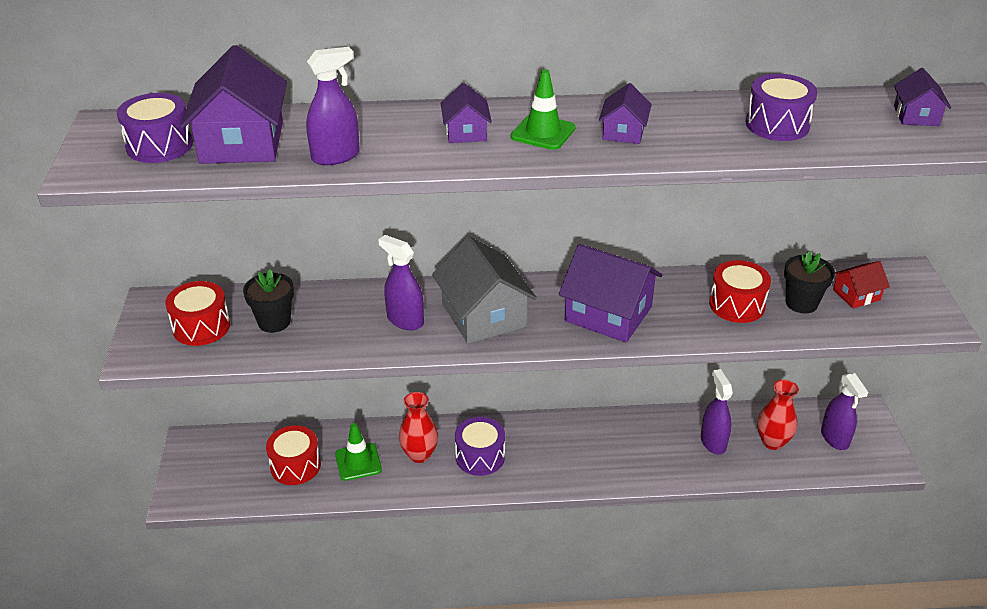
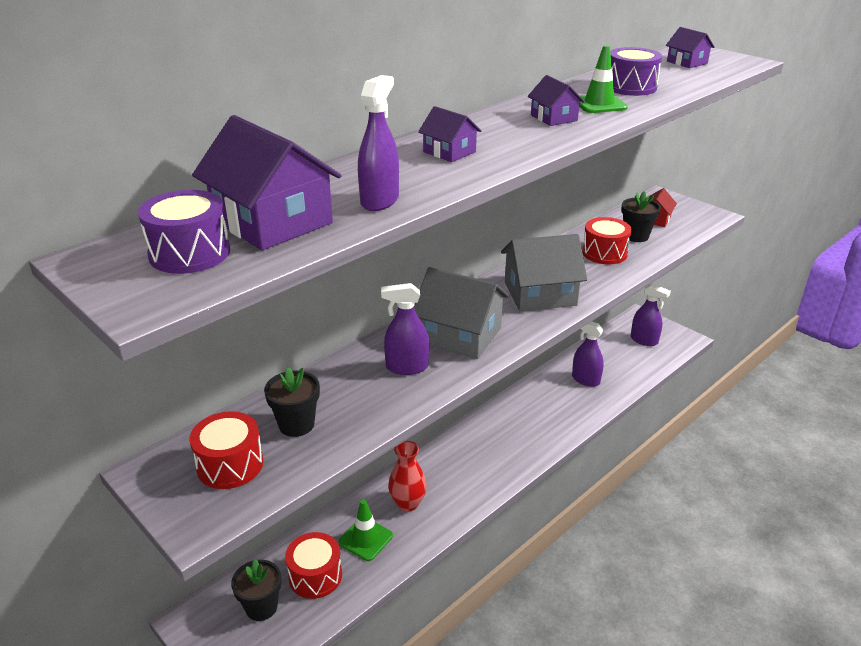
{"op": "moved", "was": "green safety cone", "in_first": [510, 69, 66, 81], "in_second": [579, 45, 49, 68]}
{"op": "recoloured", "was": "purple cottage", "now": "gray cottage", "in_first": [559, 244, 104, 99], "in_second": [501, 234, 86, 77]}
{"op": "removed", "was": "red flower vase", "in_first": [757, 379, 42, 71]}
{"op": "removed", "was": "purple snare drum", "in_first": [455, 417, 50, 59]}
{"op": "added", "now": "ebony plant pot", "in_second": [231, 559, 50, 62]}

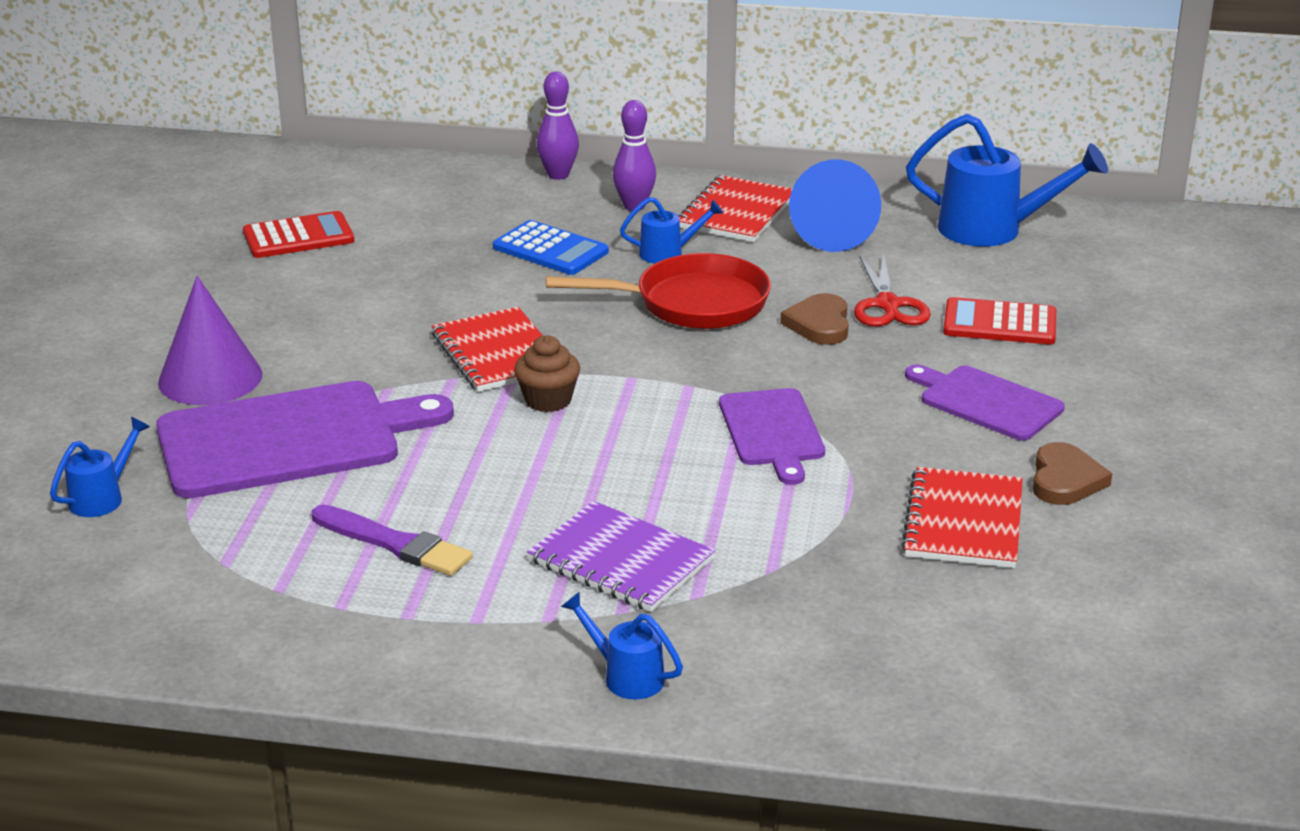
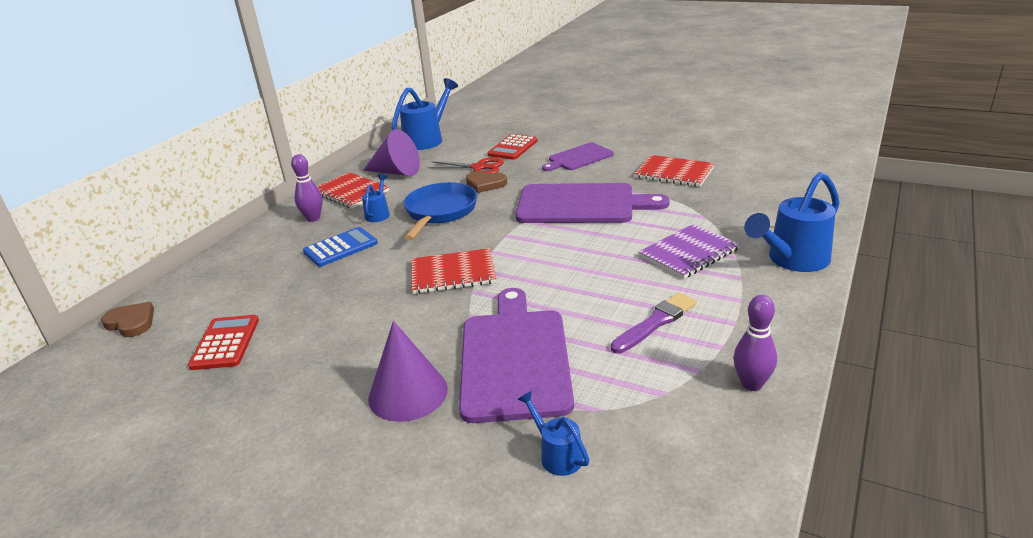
{"op": "moved", "was": "purple skittle", "in_first": [536, 71, 43, 109], "in_second": [733, 295, 44, 96]}
{"op": "recoloured", "was": "royal blue cone", "now": "purple cone", "in_first": [789, 160, 92, 92], "in_second": [363, 129, 57, 47]}
{"op": "recoloured", "was": "red frying pan", "now": "royal blue frying pan", "in_first": [546, 253, 225, 76], "in_second": [403, 182, 74, 59]}
{"op": "removed", "was": "russet muffin", "in_first": [514, 335, 66, 77]}
{"op": "resized", "was": "purple cutting board", "in_first": [719, 388, 106, 97], "in_second": [516, 183, 154, 40], "ratio": 1.73}
{"op": "moved", "was": "russet heart shape", "in_first": [1033, 442, 79, 63], "in_second": [101, 302, 53, 35]}
{"op": "resized", "was": "royal blue watering can", "in_first": [561, 592, 122, 107], "in_second": [744, 172, 96, 100], "ratio": 1.93}

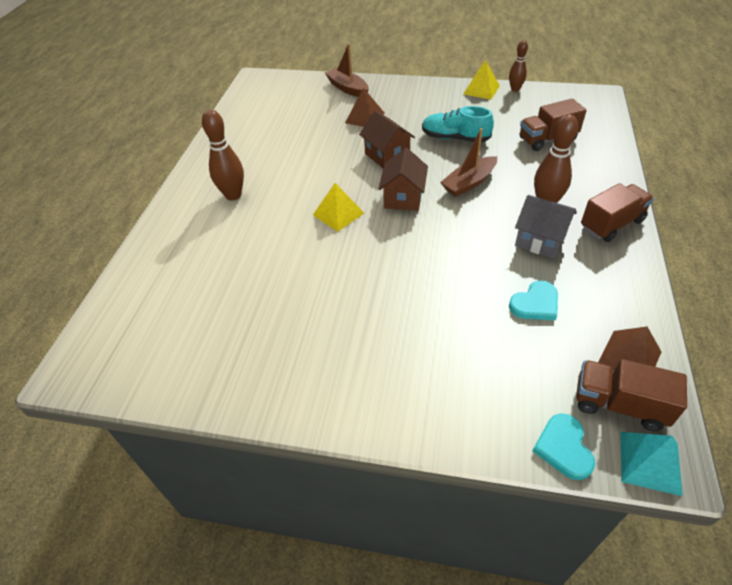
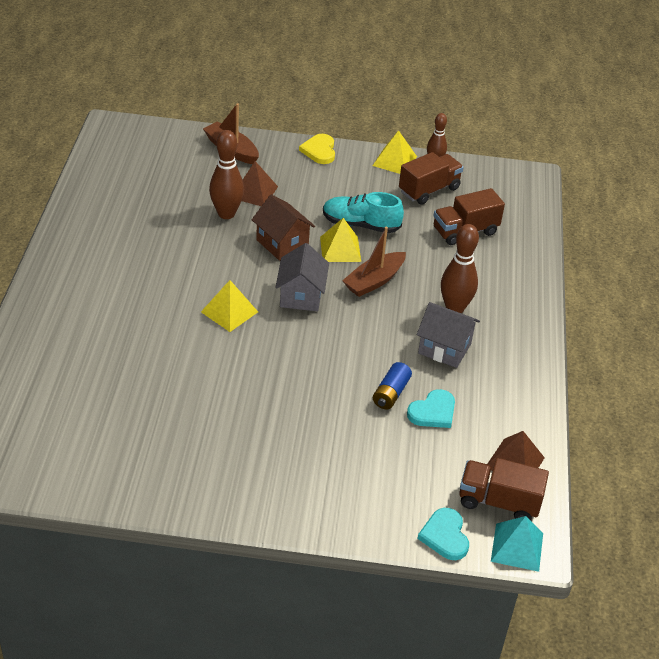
{"op": "moved", "was": "russet skittle", "in_first": [202, 109, 42, 91], "in_second": [209, 130, 35, 89]}
{"op": "recoloured", "was": "russet cottage", "now": "gray cottage", "in_first": [379, 148, 49, 63], "in_second": [275, 243, 54, 68]}
{"op": "moved", "was": "russet truck", "in_first": [581, 183, 73, 59], "in_second": [399, 152, 65, 53]}
{"op": "added", "now": "bright yellow heart shape", "in_second": [299, 134, 36, 30]}
{"op": "added", "now": "bright yellow pyramid shape", "in_second": [320, 218, 41, 44]}
{"op": "added", "now": "royal blue battery", "in_second": [373, 362, 39, 47]}

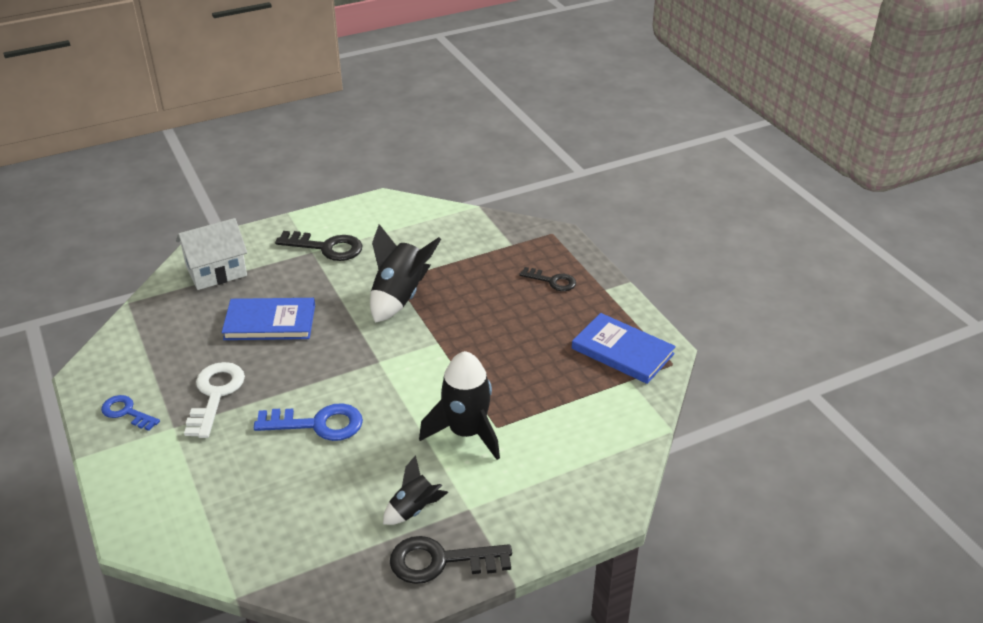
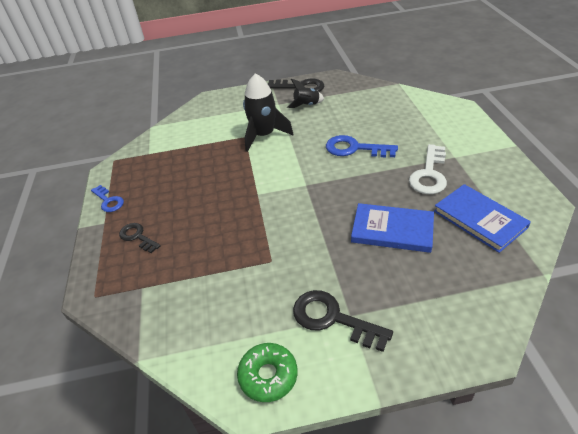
{"op": "removed", "was": "white cottage", "in_first": [176, 218, 71, 72]}
{"op": "removed", "was": "ebony spaceship", "in_first": [370, 224, 71, 99]}
{"op": "moved", "was": "royal blue book", "in_first": [572, 313, 104, 71], "in_second": [434, 184, 97, 69]}
{"op": "moved", "was": "royal blue latchkey", "in_first": [101, 395, 59, 36], "in_second": [91, 185, 33, 27]}
{"op": "added", "now": "green donut", "in_second": [237, 343, 60, 59]}

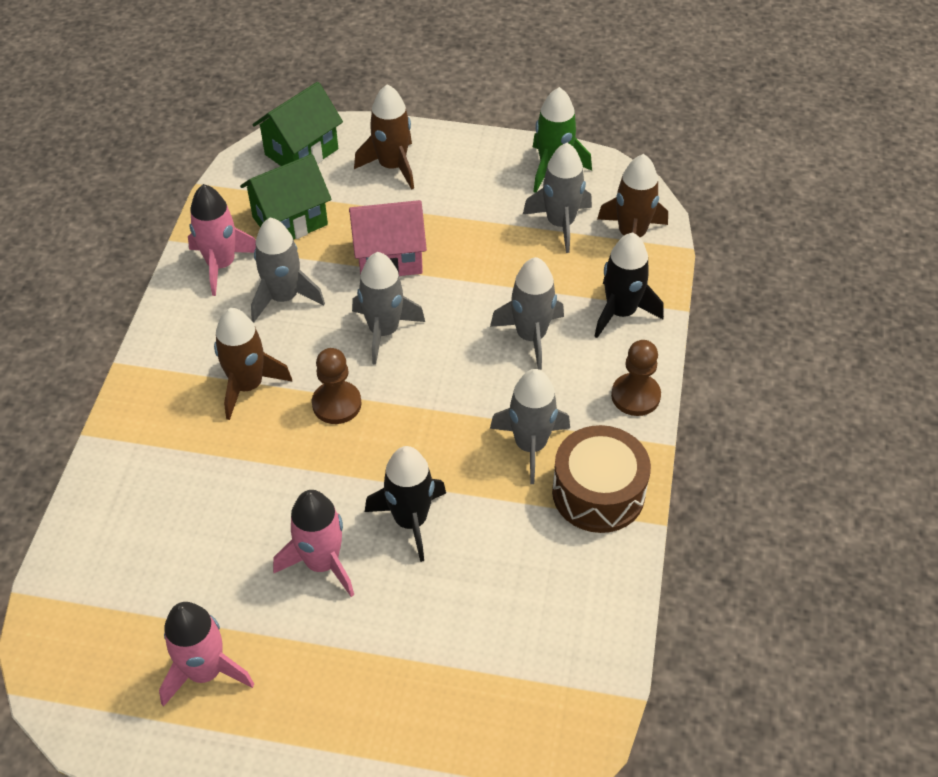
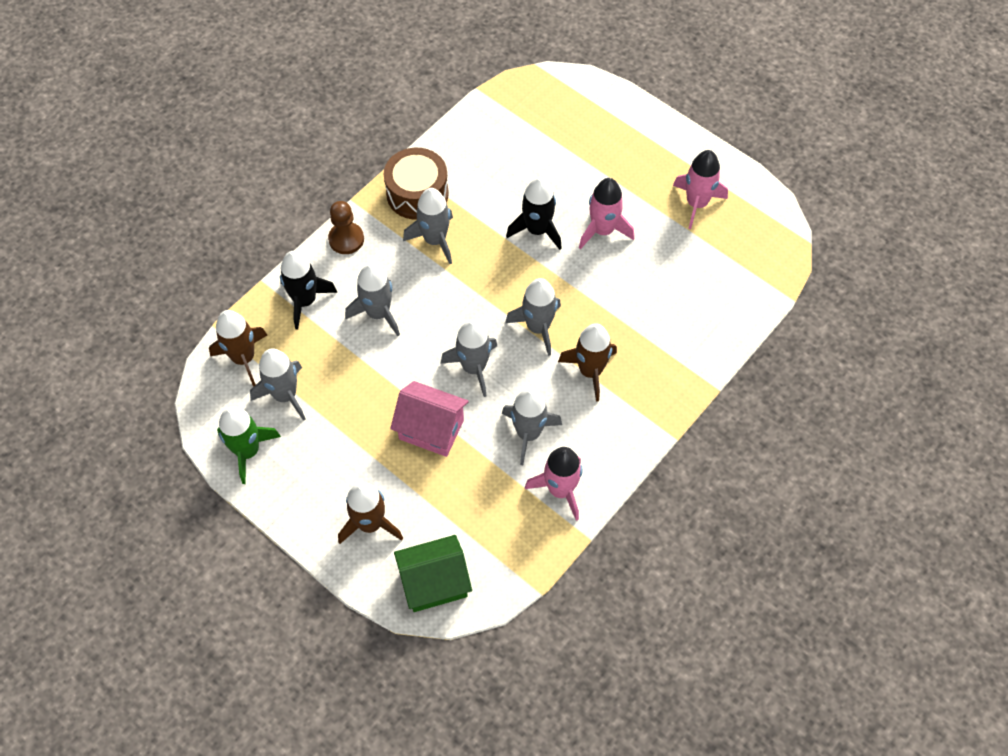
{"op": "removed", "was": "green cottage", "in_first": [240, 154, 92, 86]}
{"op": "replaced", "was": "russet pawn", "now": "gray spaceship", "in_first": [312, 348, 50, 76], "in_second": [505, 278, 56, 78]}

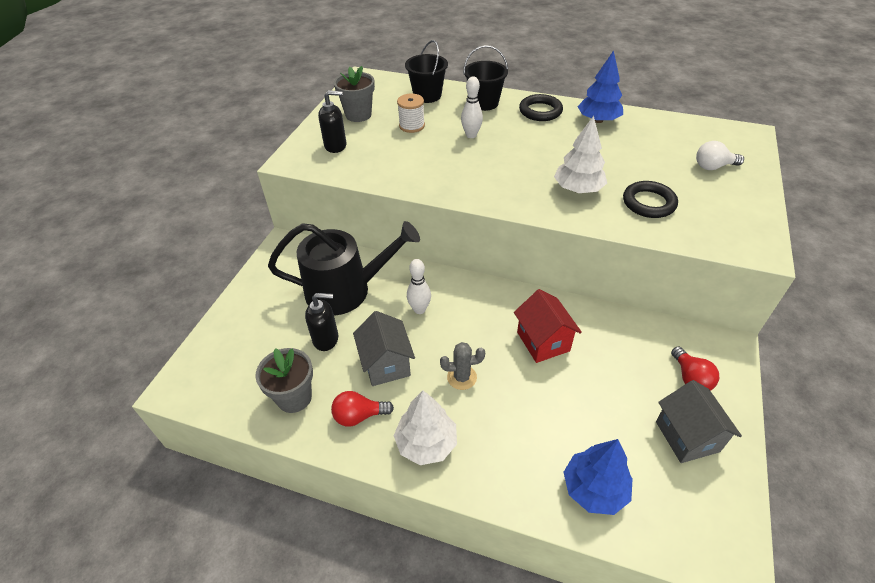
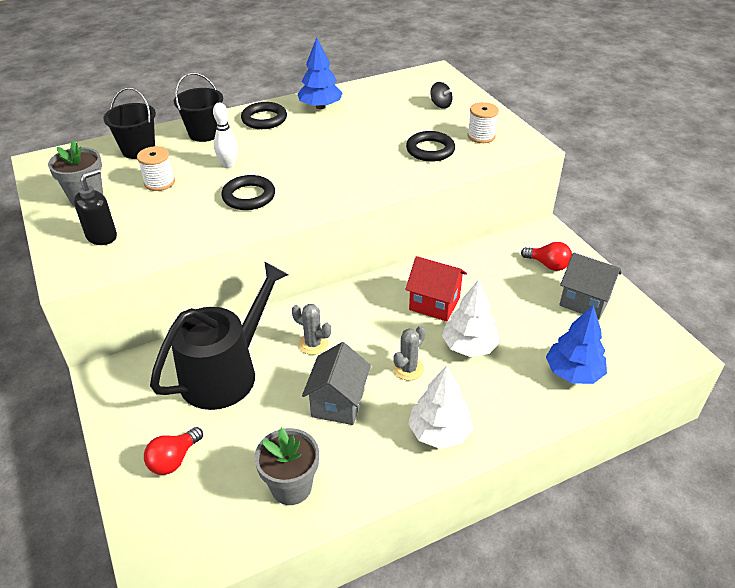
{"op": "moved", "was": "white tree", "in_first": [554, 116, 53, 77], "in_second": [442, 279, 58, 78]}
{"op": "replaced", "was": "white light bulb", "now": "ebony spinning top", "in_first": [696, 141, 48, 29], "in_second": [430, 82, 23, 27]}
{"op": "replaced", "was": "white skittle", "now": "gray cactus", "in_first": [407, 259, 24, 55], "in_second": [292, 304, 39, 51]}
{"op": "removed", "was": "ebony pump bottle", "in_first": [305, 293, 33, 58]}
{"op": "turned", "was": "gray cottage", "in_first": [353, 311, 62, 75], "in_second": [302, 342, 69, 83], "clockwise": 75}
{"op": "moved", "was": "red light bulb", "in_first": [331, 391, 63, 36], "in_second": [144, 427, 59, 48]}
{"op": "added", "now": "white spool", "in_second": [467, 102, 32, 41]}
{"op": "added", "now": "ebony ring", "in_second": [221, 175, 54, 35]}

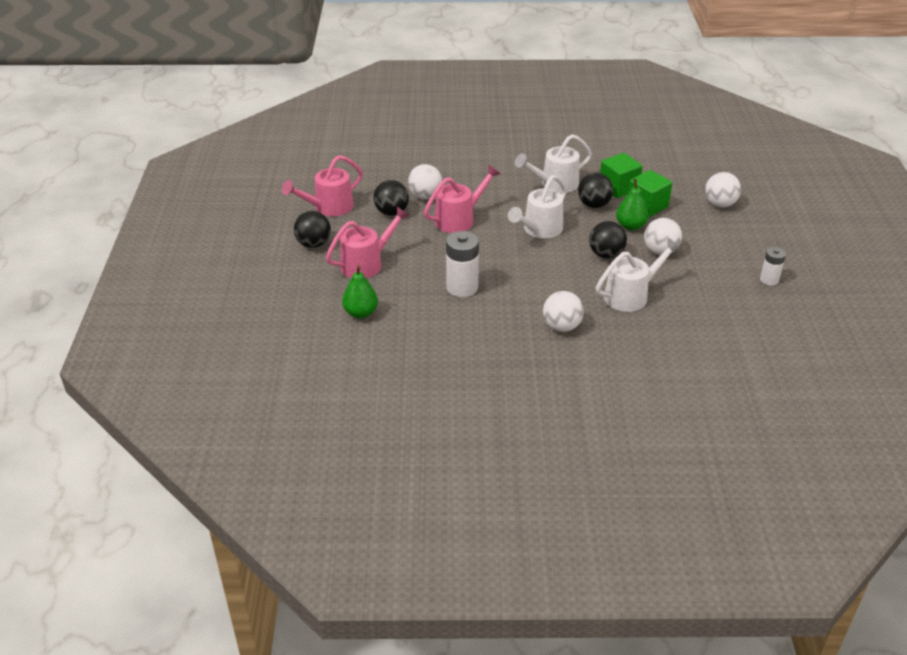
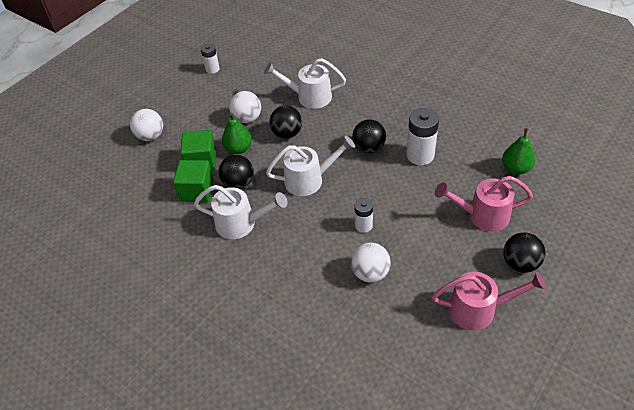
{"op": "replaced", "was": "rosy watering can", "now": "white battery", "in_first": [424, 165, 76, 68], "in_second": [354, 198, 19, 35]}
{"op": "moved", "was": "ebony sphere", "in_first": [373, 180, 36, 36], "in_second": [352, 119, 34, 34]}
{"op": "removed", "was": "white sphere", "in_first": [543, 291, 41, 41]}

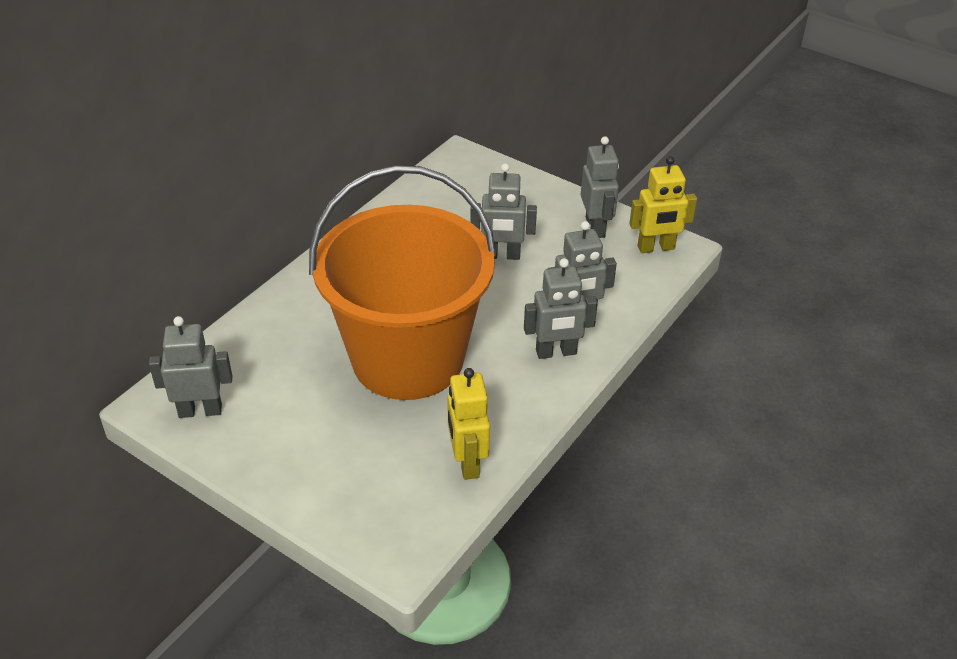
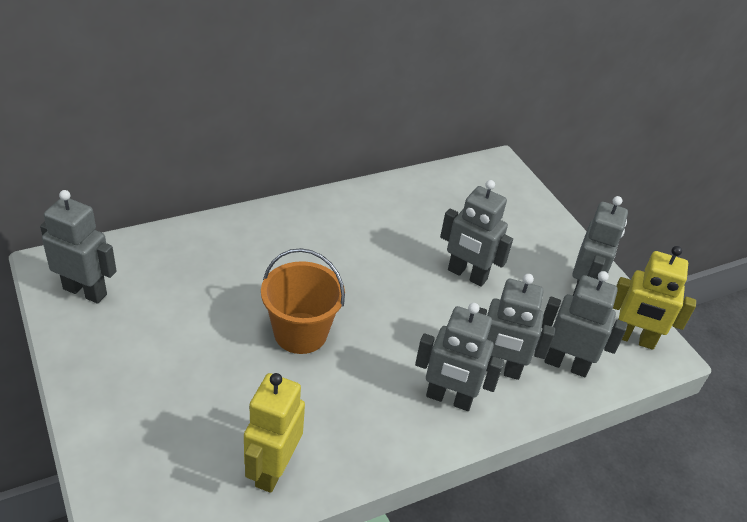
{"op": "resized", "was": "orange bucket", "in_first": [309, 165, 187, 235], "in_second": [261, 248, 84, 106], "ratio": 0.44}
{"op": "added", "now": "gray robot figure", "in_second": [542, 271, 86, 106]}

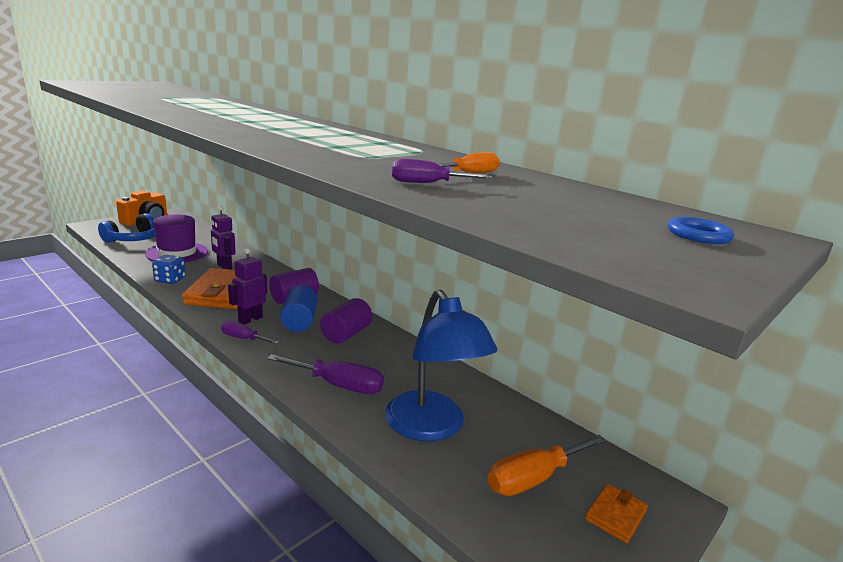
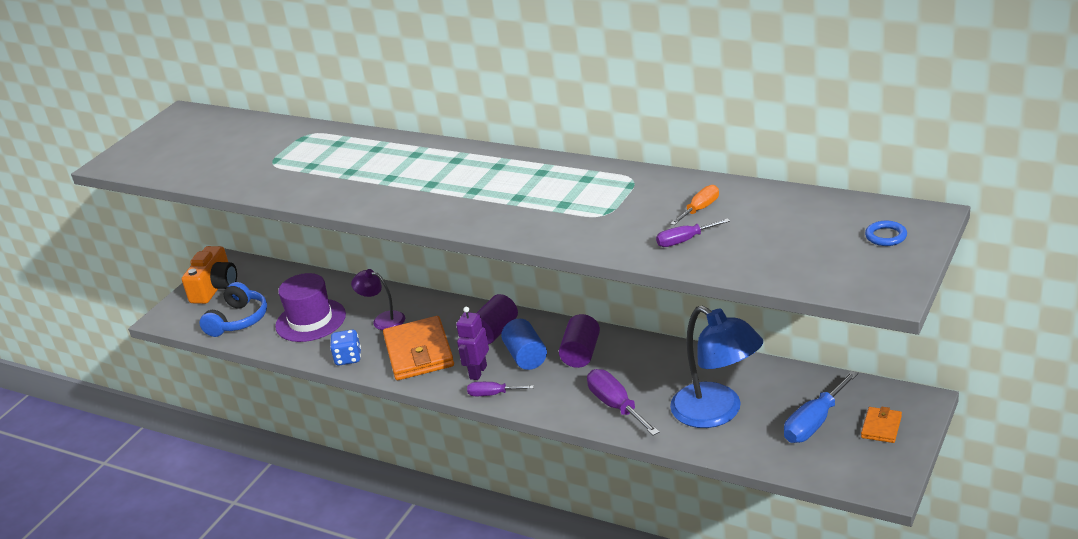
{"op": "replaced", "was": "purple robot figure", "now": "purple desk lamp", "in_first": [211, 206, 25, 64], "in_second": [351, 269, 54, 61]}
{"op": "turned", "was": "purple screwdriver", "in_first": [267, 354, 117, 40], "in_second": [587, 369, 72, 66], "clockwise": -120}
{"op": "recoloured", "was": "orange screwdriver", "now": "royal blue screwdriver", "in_first": [487, 435, 119, 61], "in_second": [784, 371, 74, 72]}

